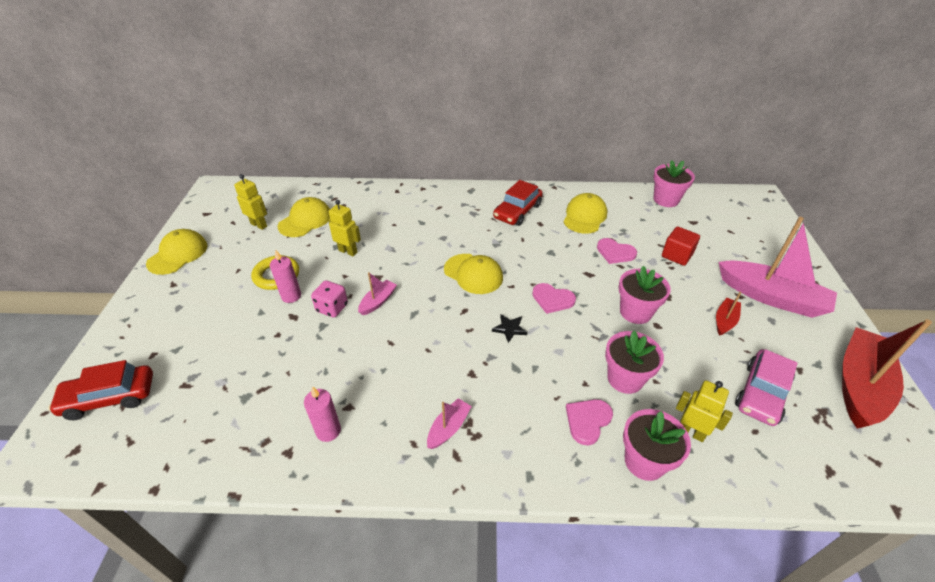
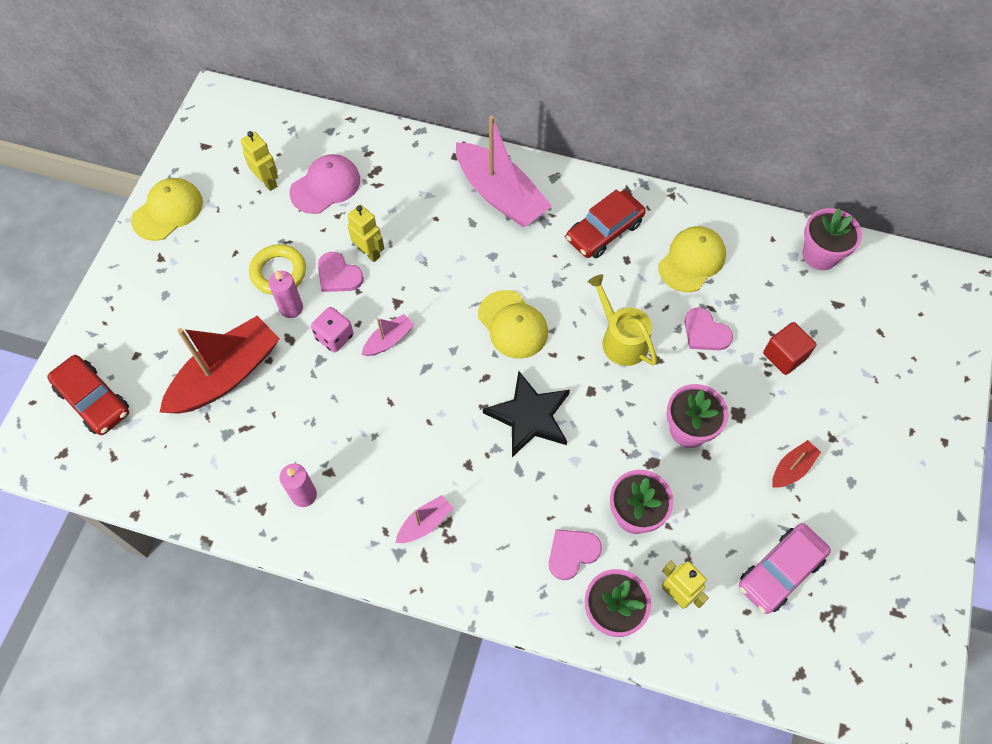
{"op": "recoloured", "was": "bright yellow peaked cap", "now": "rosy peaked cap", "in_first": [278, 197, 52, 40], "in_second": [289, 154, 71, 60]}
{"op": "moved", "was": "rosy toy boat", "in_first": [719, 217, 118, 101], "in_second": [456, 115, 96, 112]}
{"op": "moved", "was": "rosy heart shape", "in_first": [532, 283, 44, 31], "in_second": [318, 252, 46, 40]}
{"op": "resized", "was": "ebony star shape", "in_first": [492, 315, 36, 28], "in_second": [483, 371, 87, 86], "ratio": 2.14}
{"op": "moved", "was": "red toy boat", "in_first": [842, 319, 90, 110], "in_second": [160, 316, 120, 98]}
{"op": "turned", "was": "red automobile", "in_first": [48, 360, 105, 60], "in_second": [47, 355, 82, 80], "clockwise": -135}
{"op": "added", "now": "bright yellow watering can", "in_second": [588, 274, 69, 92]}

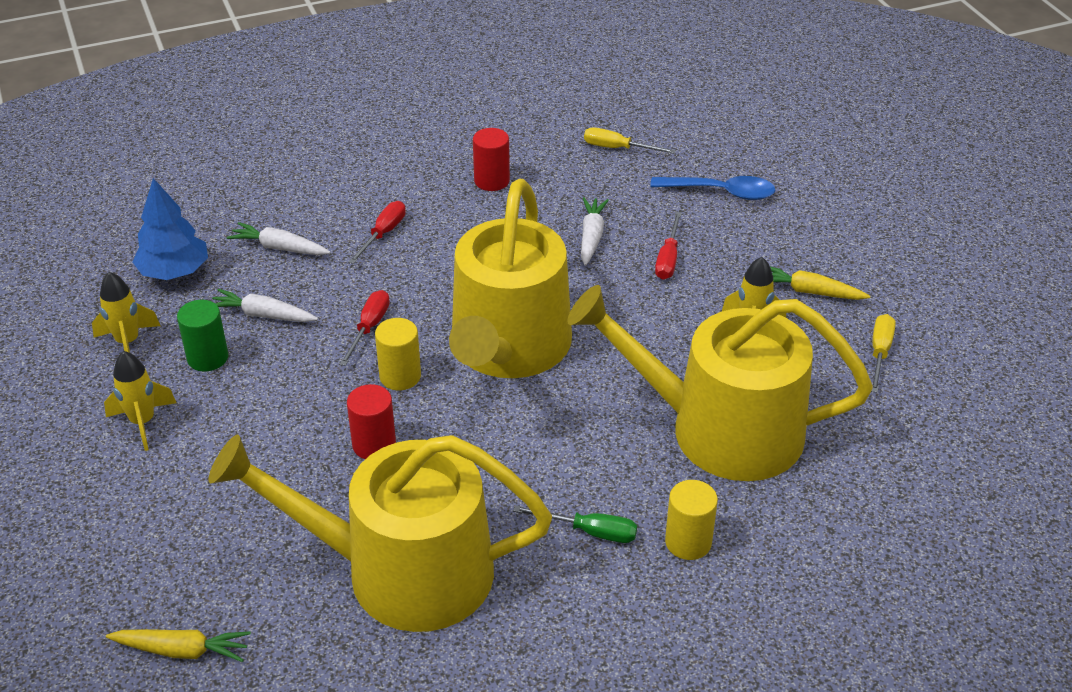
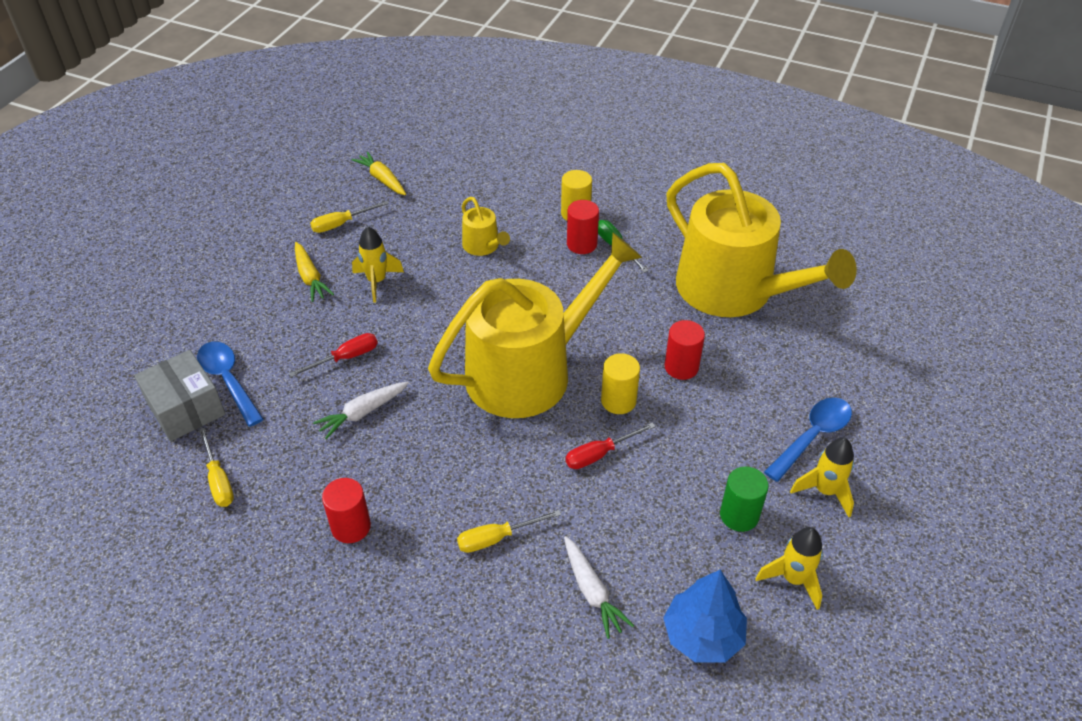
{"op": "recoloured", "was": "red screwdriver", "now": "bright yellow screwdriver", "in_first": [348, 201, 58, 63], "in_second": [457, 510, 104, 43]}
{"op": "resized", "was": "bright yellow watering can", "in_first": [567, 285, 306, 196], "in_second": [462, 197, 48, 59], "ratio": 0.41}
{"op": "removed", "was": "white root vegetable", "in_first": [212, 289, 106, 33]}
{"op": "moved", "was": "bright yellow root vegetable", "in_first": [106, 629, 145, 33], "in_second": [351, 152, 55, 43]}
{"op": "added", "now": "red solid cylinder", "in_second": [567, 200, 32, 54]}
{"op": "added", "now": "gray box", "in_second": [134, 350, 91, 91]}
{"op": "added", "now": "royal blue teaspoon", "in_second": [764, 397, 88, 85]}

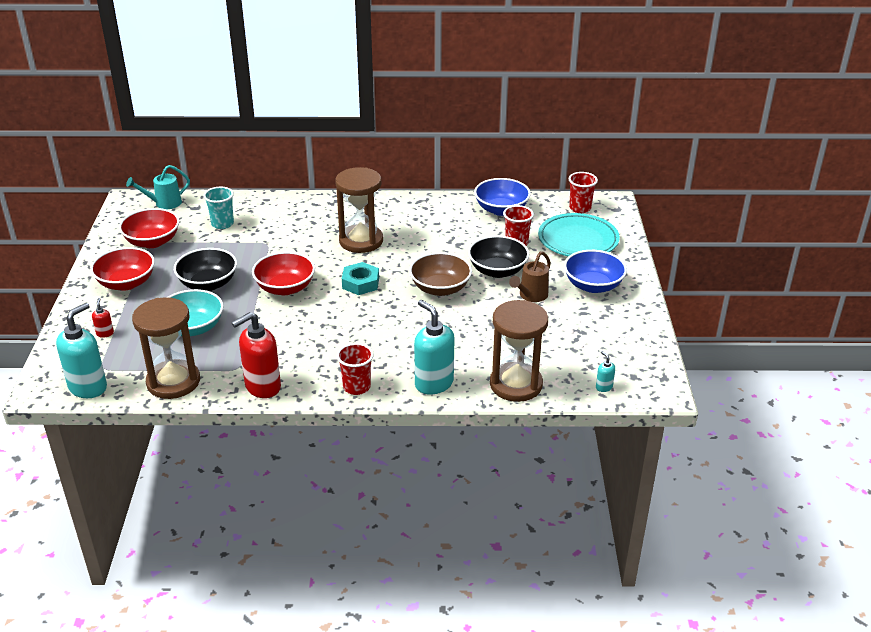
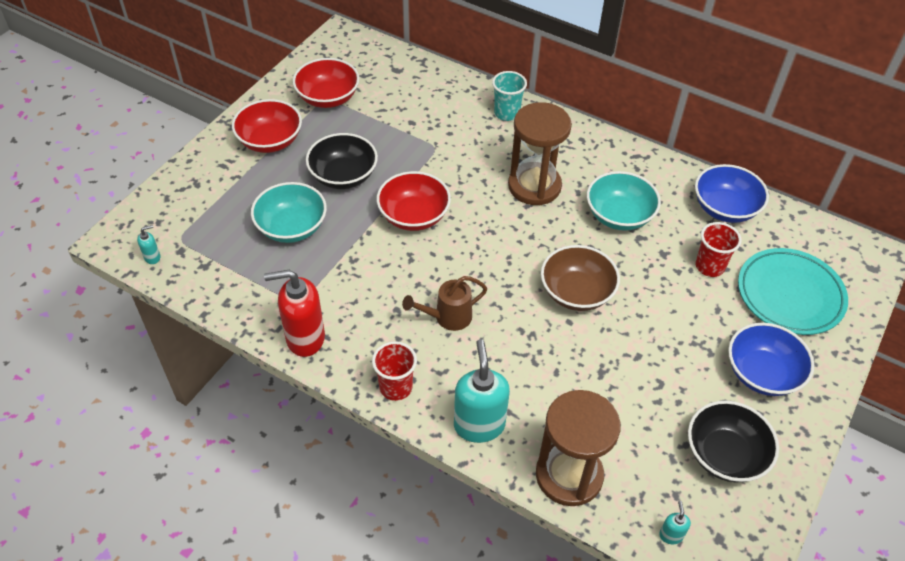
{"op": "removed", "was": "aqua watering can", "in_first": [126, 165, 64, 44]}
{"op": "removed", "was": "red cup", "in_first": [569, 172, 29, 41]}
{"op": "moved", "was": "aqua cup", "in_first": [203, 187, 31, 42], "in_second": [492, 71, 35, 50]}
{"op": "moved", "was": "ebony serving bowl", "in_first": [468, 236, 61, 42], "in_second": [688, 401, 91, 81]}
{"op": "moved", "was": "russet watering can", "in_first": [509, 251, 42, 51], "in_second": [402, 276, 85, 55]}
{"op": "removed", "was": "aqua nut", "in_first": [342, 262, 37, 33]}
{"op": "removed", "was": "russet hourglass", "in_first": [132, 297, 68, 102]}
{"op": "removed", "was": "red pump bottle", "in_first": [92, 298, 22, 40]}
{"op": "resized", "was": "aqua pump bottle", "in_first": [56, 303, 51, 95], "in_second": [137, 225, 23, 39], "ratio": 0.44}
{"op": "added", "now": "aqua serving bowl", "in_second": [587, 171, 74, 60]}

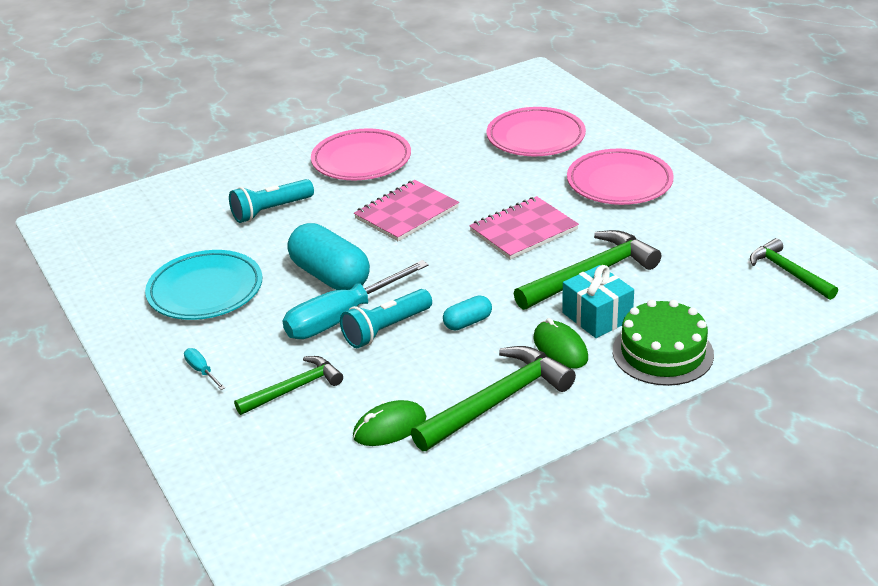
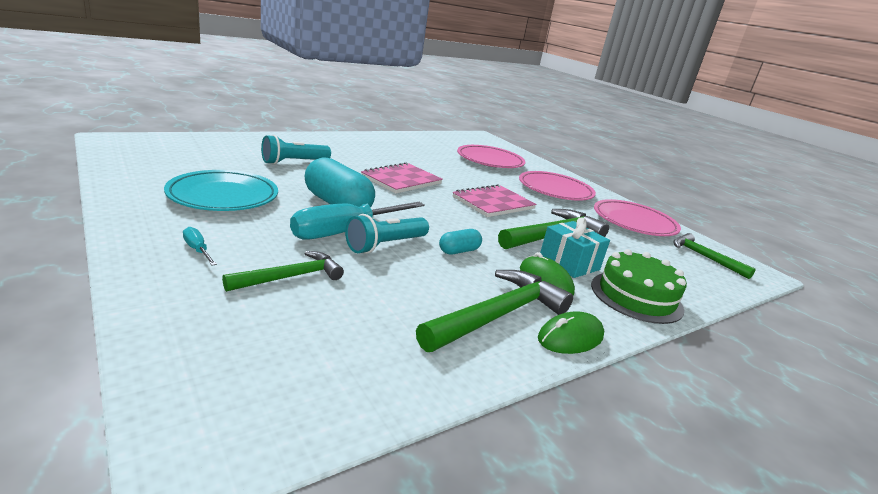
{"op": "moved", "was": "rosy flat dish", "in_first": [311, 128, 100, 52], "in_second": [594, 199, 87, 37]}
{"op": "moved", "was": "green computer mouse", "in_first": [353, 400, 73, 46], "in_second": [538, 311, 66, 43]}

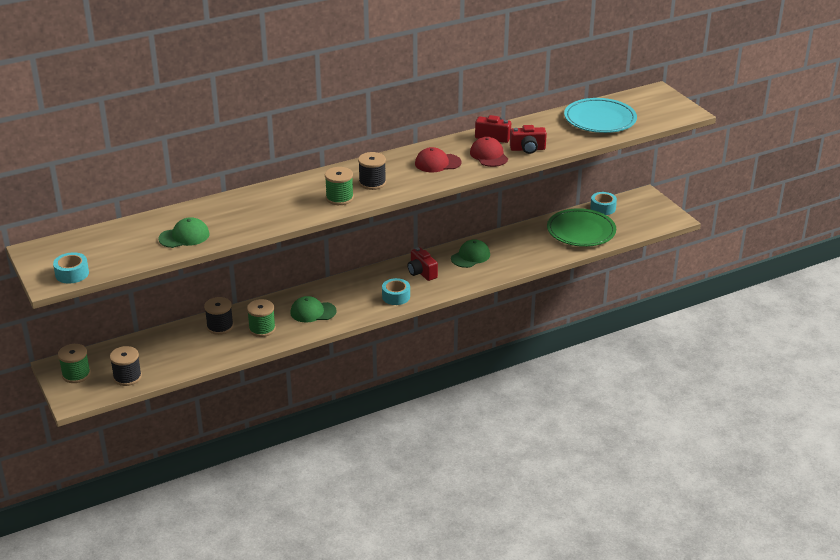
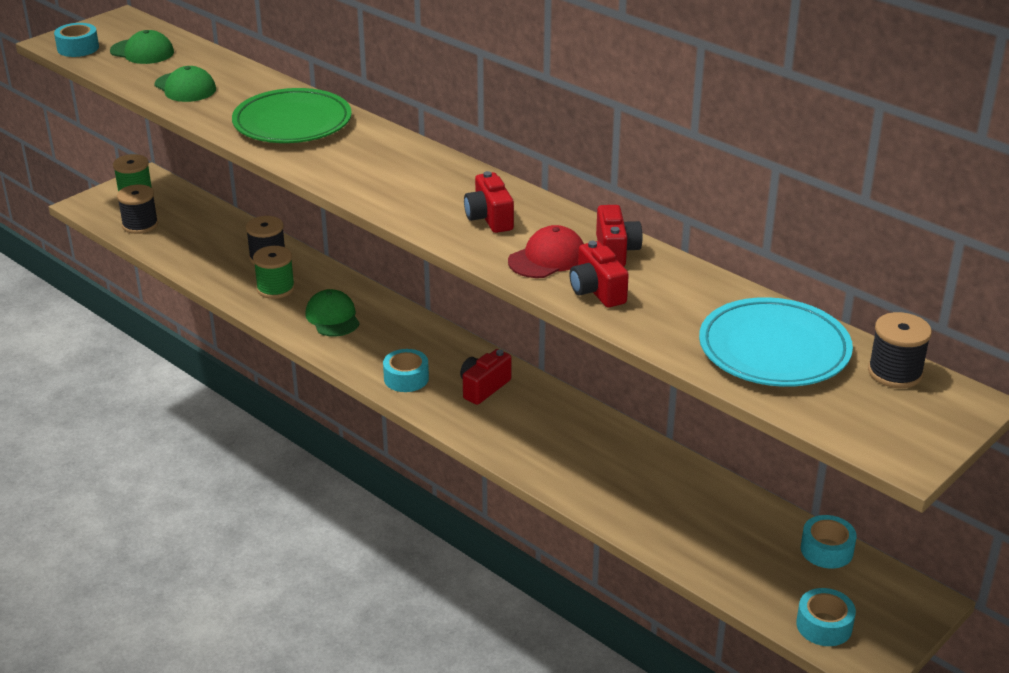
{"op": "replaced", "was": "red peaked cap", "now": "red camera", "in_first": [415, 147, 46, 25], "in_second": [464, 171, 50, 62]}
{"op": "moved", "was": "ebony spool", "in_first": [358, 152, 28, 38], "in_second": [868, 312, 64, 76]}
{"op": "removed", "was": "green spool", "in_first": [325, 167, 29, 38]}
{"op": "moved", "was": "green flat dish", "in_first": [547, 208, 69, 39], "in_second": [232, 88, 120, 55]}
{"op": "moved", "was": "green peaked cap", "in_first": [451, 239, 39, 29], "in_second": [110, 30, 64, 34]}
{"op": "added", "now": "aqua sticky tape", "in_second": [796, 588, 60, 58]}

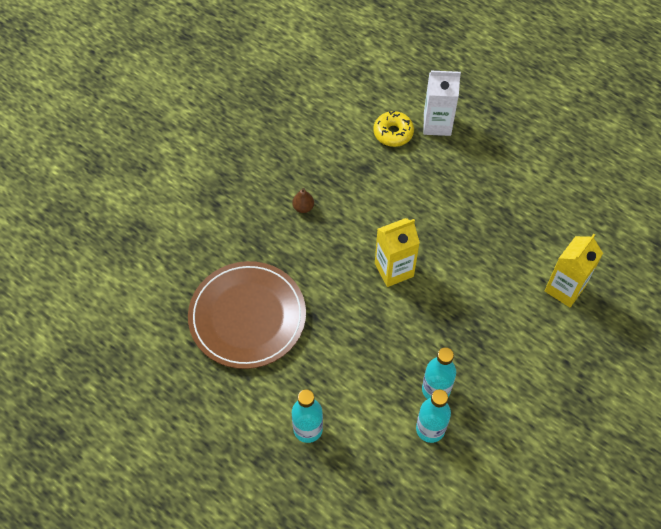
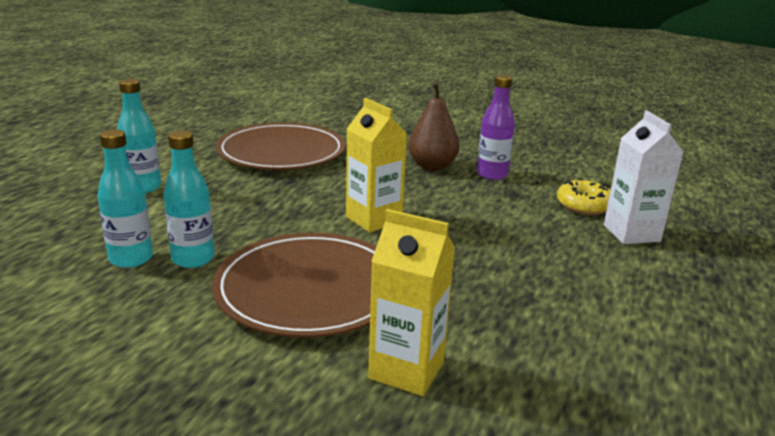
{"op": "resized", "was": "russet pear fruit", "in_first": [292, 188, 22, 25], "in_second": [408, 82, 51, 89], "ratio": 1.95}
{"op": "added", "now": "purple drink bottle", "in_second": [477, 75, 38, 105]}
{"op": "added", "now": "russet flat dish", "in_second": [212, 233, 164, 105]}

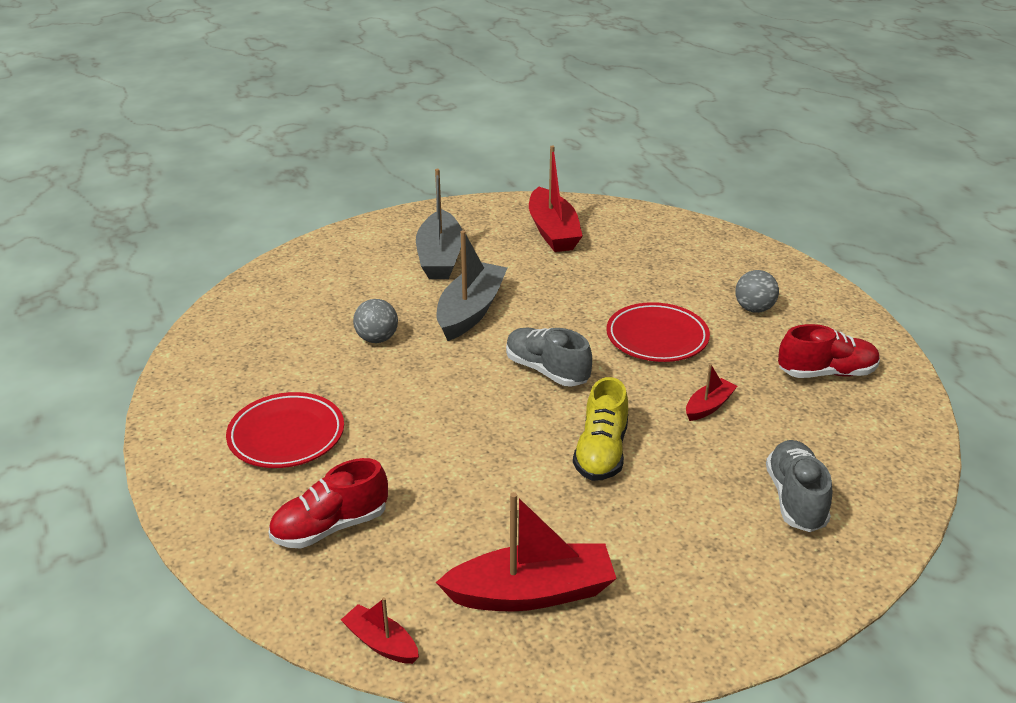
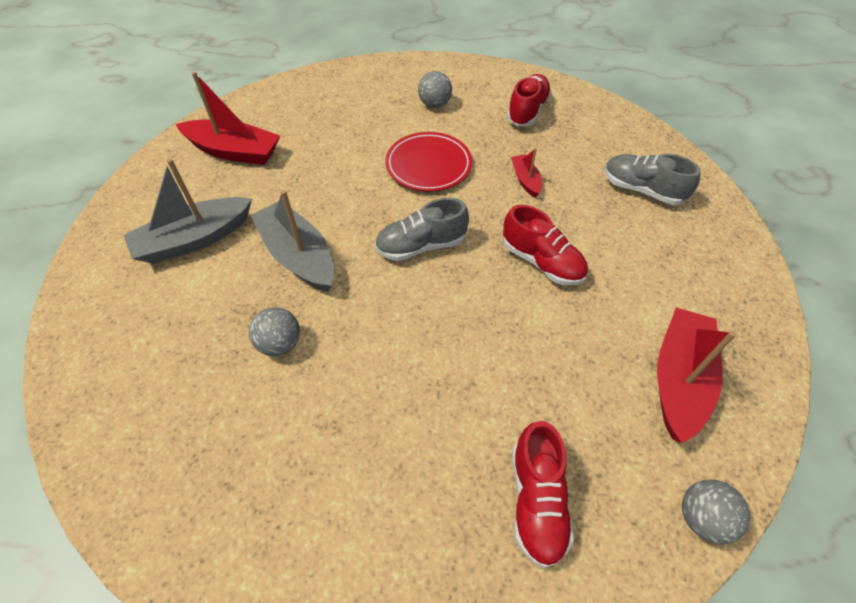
{"op": "turned", "was": "gray toy boat", "in_first": [416, 169, 46, 110], "in_second": [123, 158, 129, 106], "clockwise": 120}
{"op": "recoloured", "was": "bright yellow lace-up shoe", "now": "red lace-up shoe", "in_first": [573, 377, 55, 104], "in_second": [503, 205, 85, 80]}
{"op": "removed", "was": "red flat dish", "in_first": [226, 392, 118, 76]}
{"op": "replaced", "was": "red toy boat", "now": "gray sphere", "in_first": [341, 597, 78, 67], "in_second": [682, 480, 68, 64]}

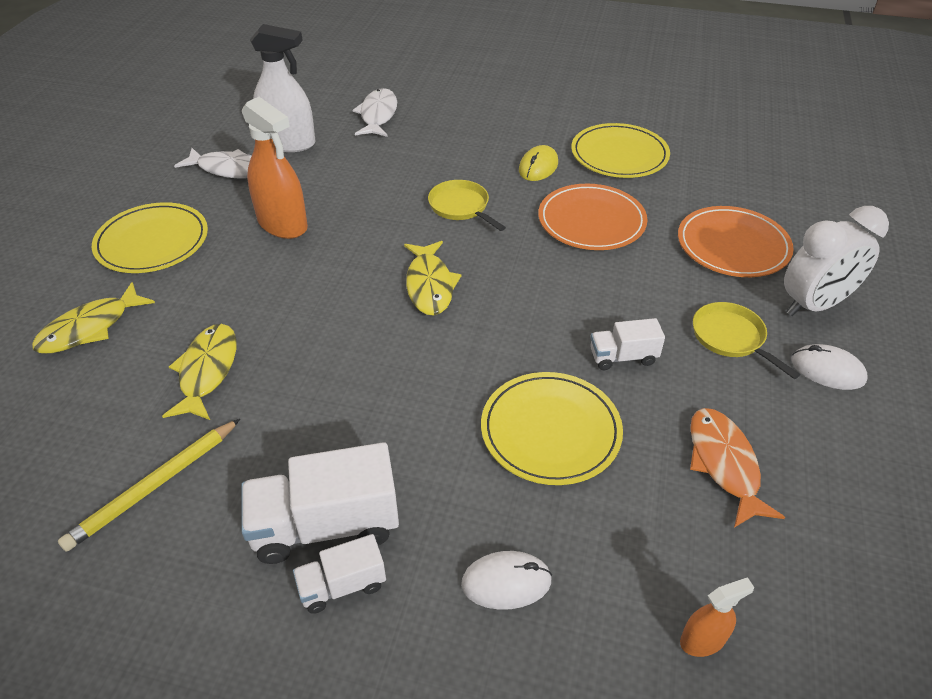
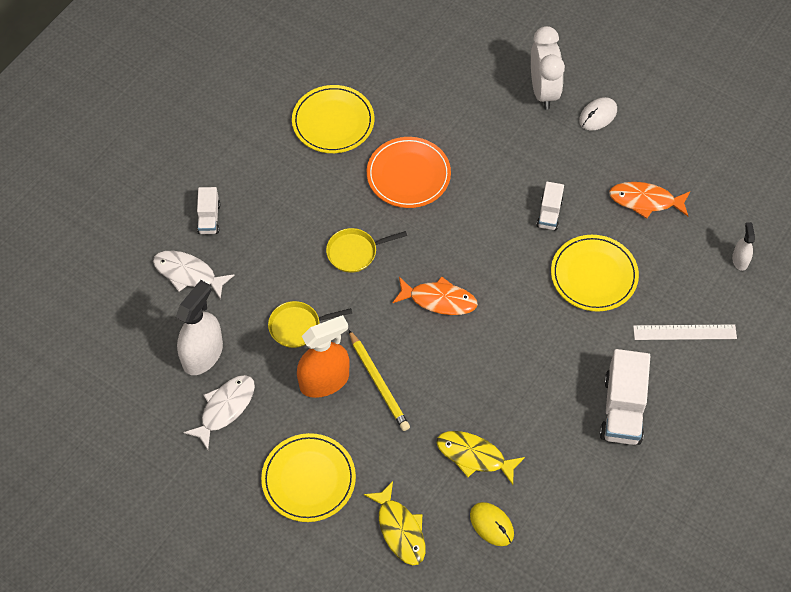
{"op": "moved", "was": "bright yellow computer mouse", "in_first": [519, 145, 39, 36], "in_second": [470, 502, 44, 44]}
{"op": "removed", "was": "orange flat dish", "in_first": [678, 206, 116, 71]}
{"op": "recoloured", "was": "bright yellow fish", "now": "orange fish", "in_first": [404, 241, 58, 75], "in_second": [392, 277, 86, 38]}
{"op": "moved", "was": "bright yellow frying pan", "in_first": [693, 302, 107, 77], "in_second": [268, 301, 84, 47]}
{"op": "moved", "was": "bright yellow pencil", "in_first": [58, 419, 182, 133], "in_second": [349, 330, 61, 101]}
{"op": "moved", "was": "white truck", "in_first": [293, 534, 93, 80], "in_second": [197, 187, 23, 47]}
{"op": "replaced", "was": "white computer mouse", "now": "white straightedge", "in_first": [461, 551, 91, 59], "in_second": [633, 325, 104, 15]}
{"op": "recoloured", "was": "orange spray cleaner", "now": "white spray cleaner", "in_first": [680, 577, 74, 80], "in_second": [732, 222, 23, 49]}

